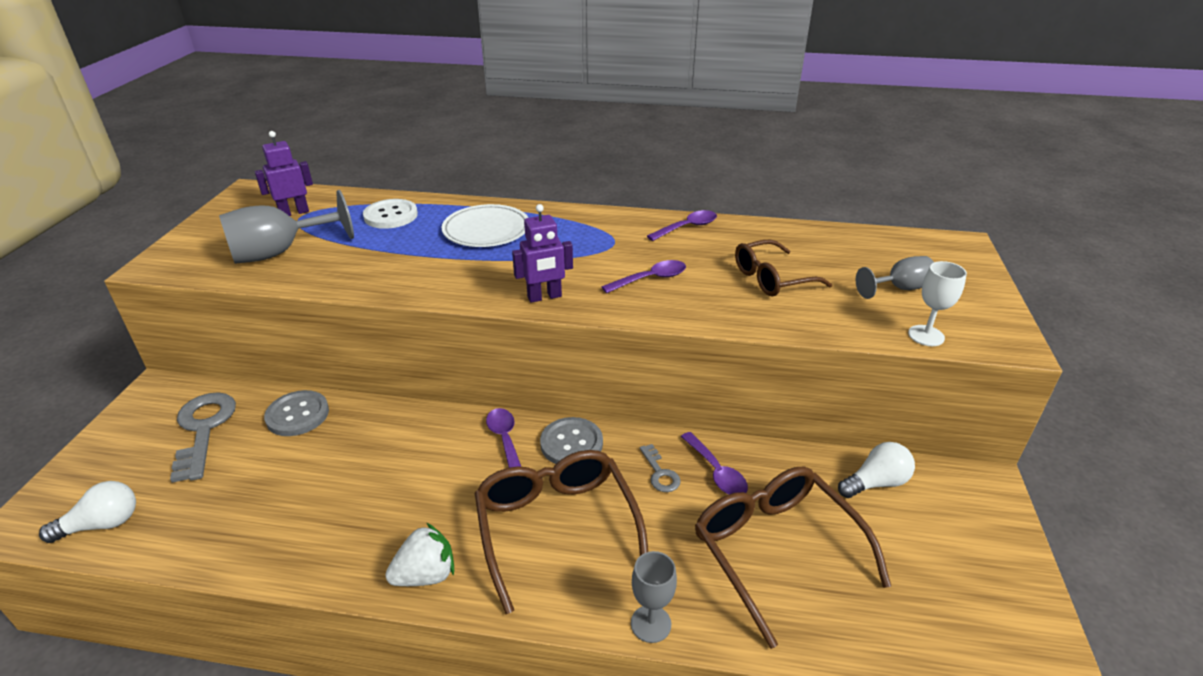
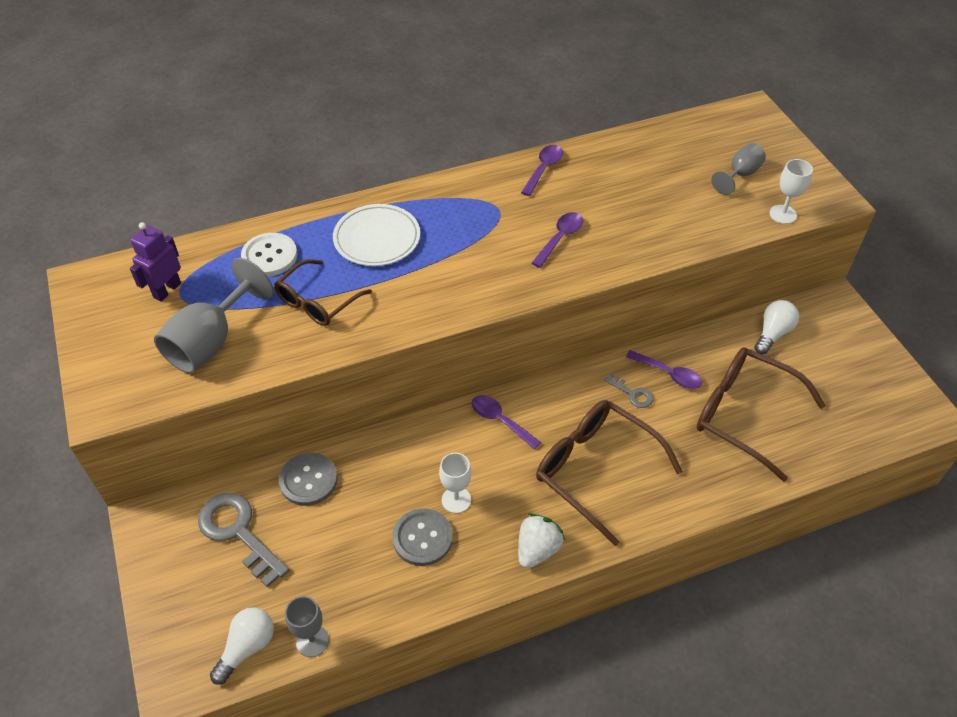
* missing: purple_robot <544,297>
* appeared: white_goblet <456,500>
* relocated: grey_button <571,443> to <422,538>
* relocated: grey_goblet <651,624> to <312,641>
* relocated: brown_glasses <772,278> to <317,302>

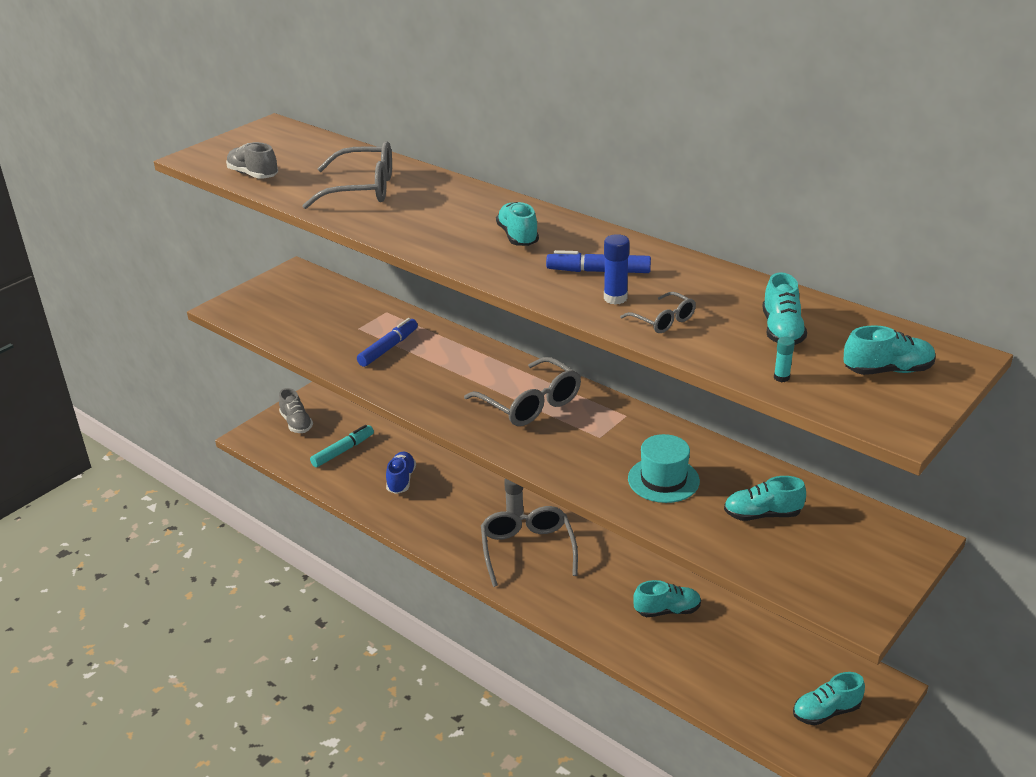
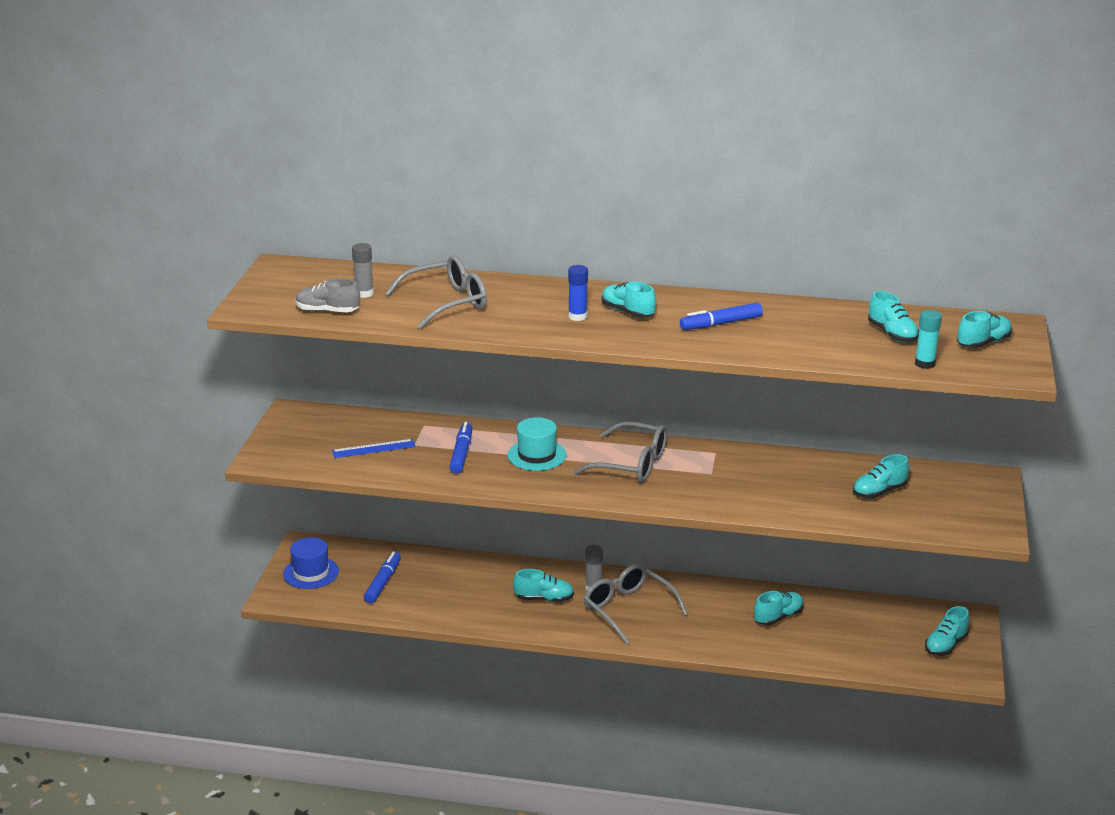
* missing: blue_shoe <401,480>
* missing: grey_glasses <663,321>
* appeared: blue_ruler <373,449>
* appeared: grey_glue_stick <364,293>
* appeared: turquoise_shoe <544,599>
* relocated: blue_glue_stick <615,298> to <577,316>
* relocated: turquoise_hat <663,480> to <536,455>
* exchanged: grey_shoe <296,423> to blue_hat <311,573>
* colour: turquoise_marker <343,451> to blue_marker <383,582>
* size: turquoise_glue_stick <781,377> = <924,364> x1.67

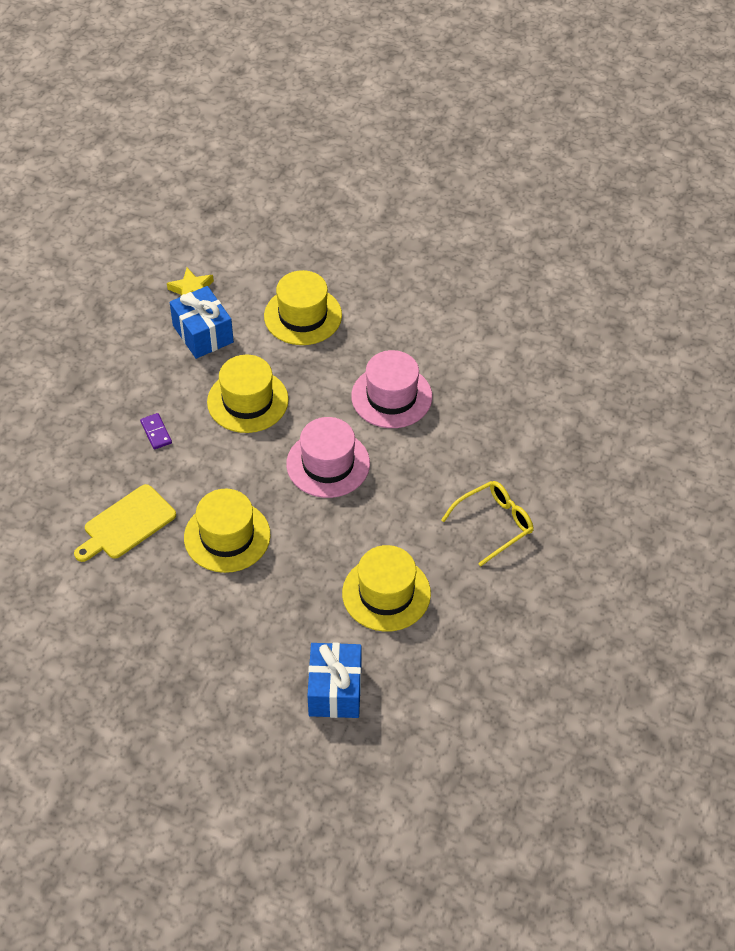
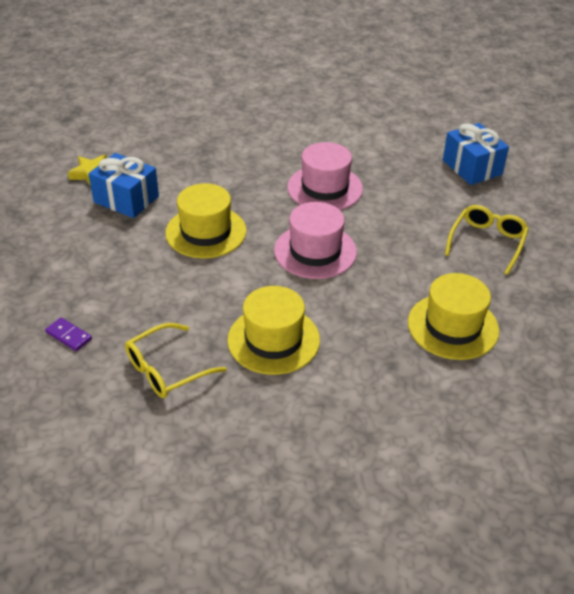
* missing: yellow_hat <303,316>
* relocated: purple_domino <156,432> to <69,336>
* relocated: blue_gift <335,690> to <472,167>
* exchanged: yellow_cutting_board <126,524> to yellow_glasses <167,369>

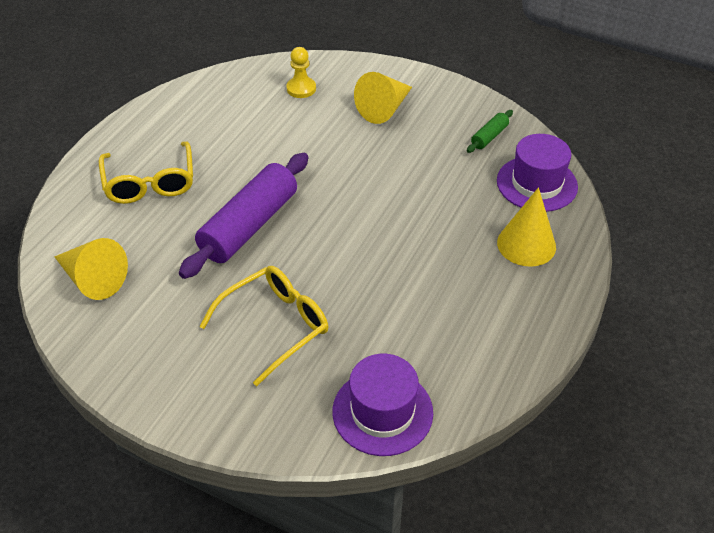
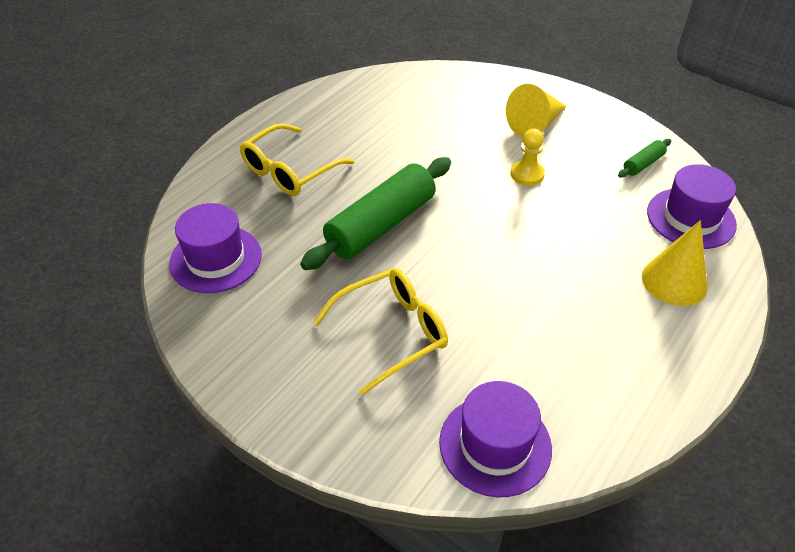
* relocated: yellow_pawn <301,89> to <527,174>
* exchanged: yellow_cone <93,279> to purple_hat <216,259>
* colour: purple_rolling_pin <249,226> to green_rolling_pin <381,225>
* spun: yellow_glasses <150,183> = <289,171> 45 degrees clockwise

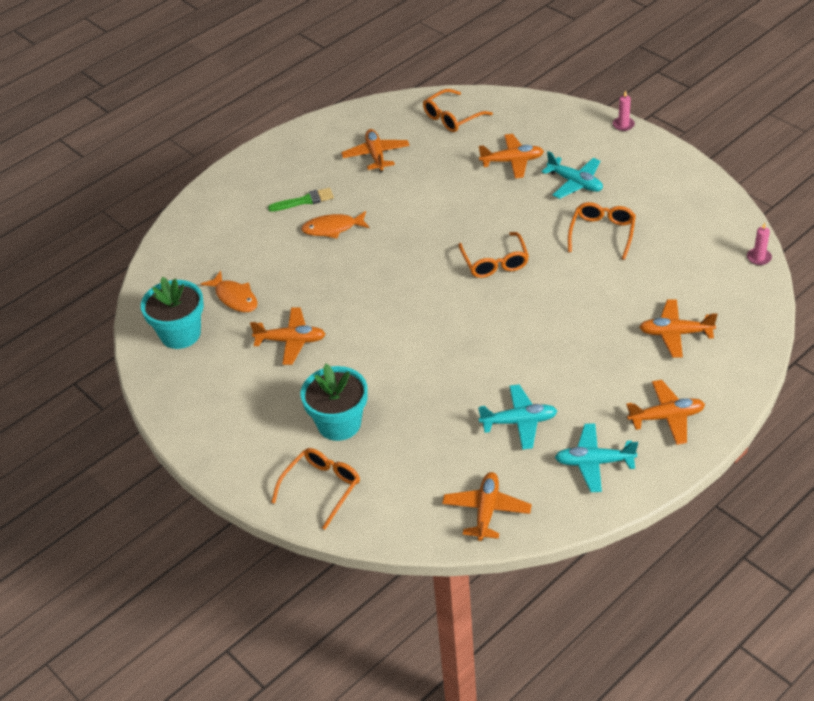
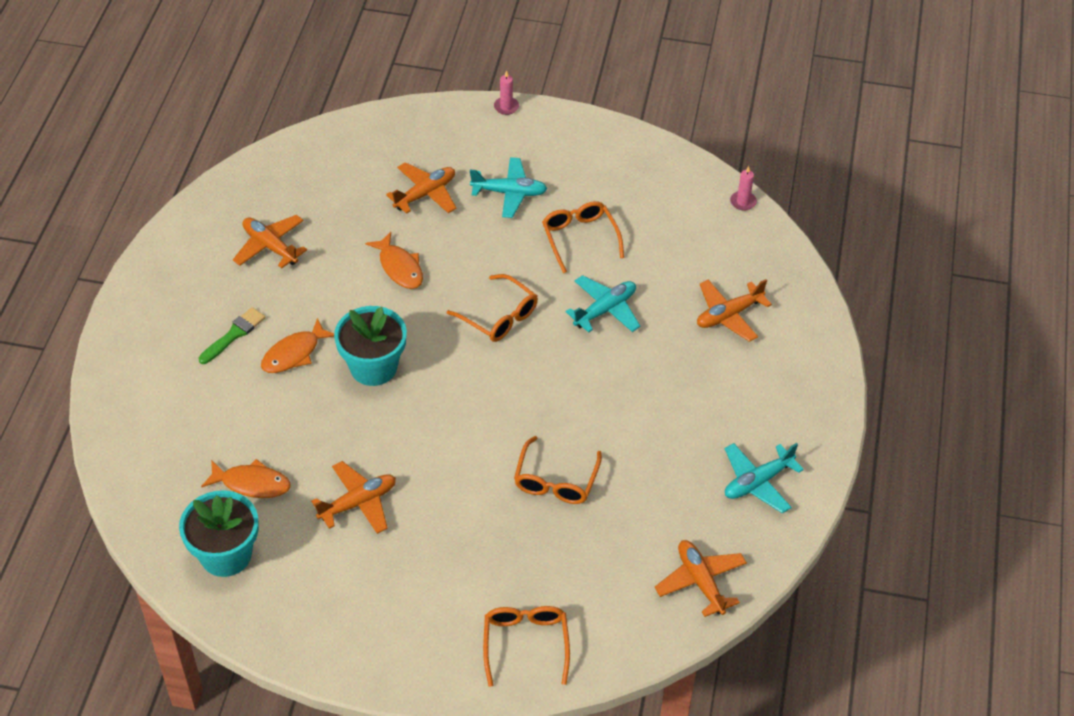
* missing: orange_plane <666,417>
* appeared: orange_fish <399,267>
* relocated: turquoise_flower_pot <339,424> to <373,367>
* relocated: orange_glasses <452,117> to <556,480>
* relocated: turquoise_plane <519,422> to <605,310>

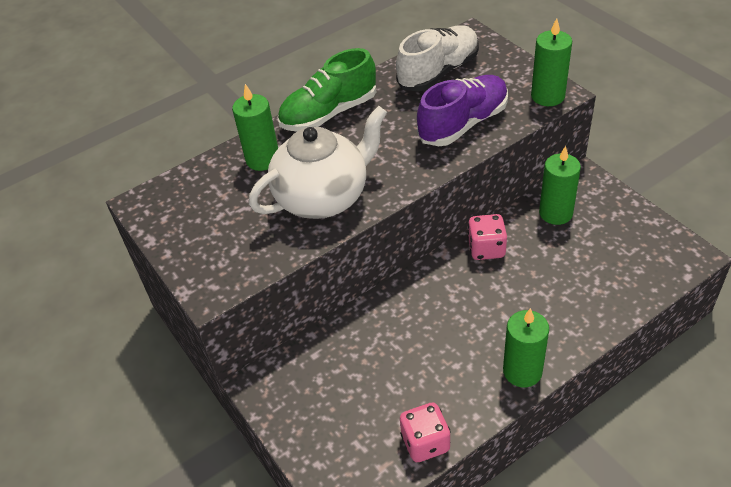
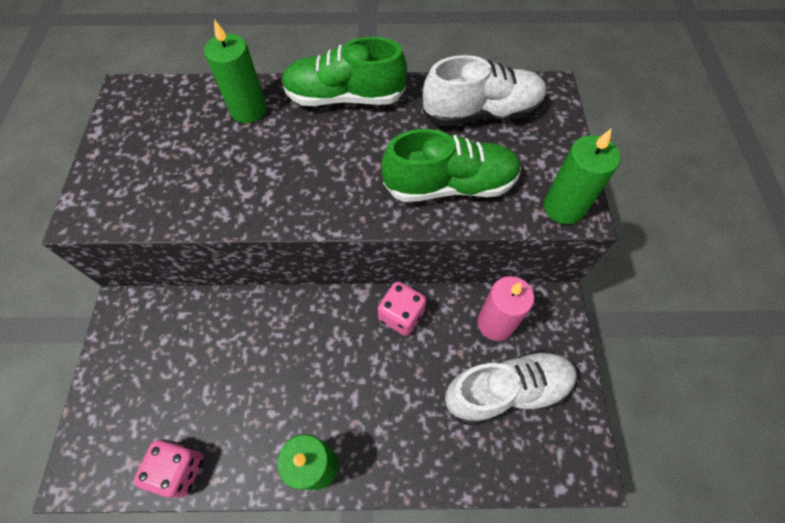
* missing: white_teapot <323,197>
* appeared: white_shoe <507,391>
* colour: purple_shoe <463,124> to green_shoe <450,185>
* colour: green_candle <555,213> to pink_candle <495,323>

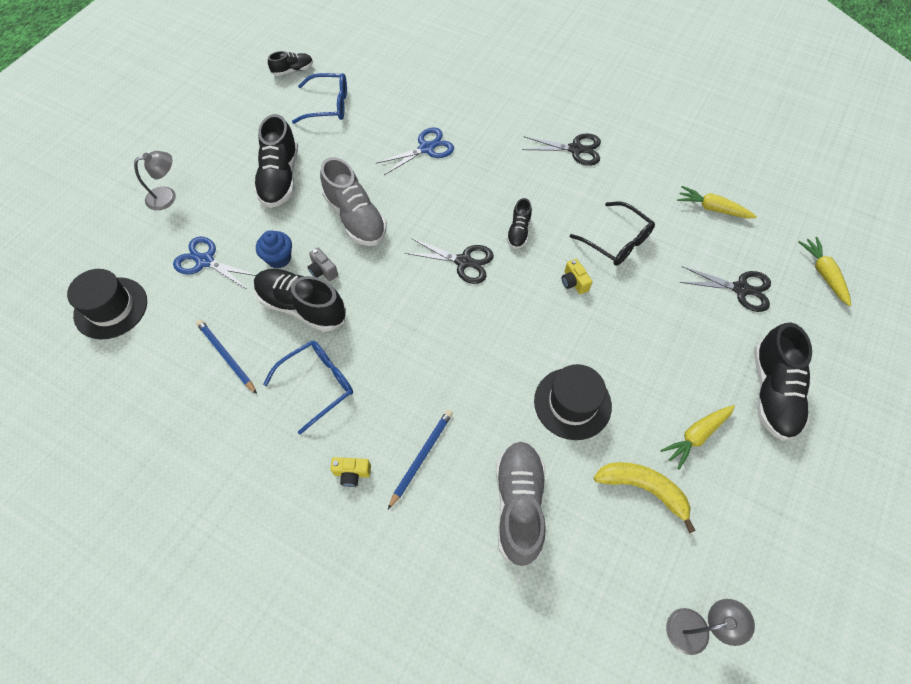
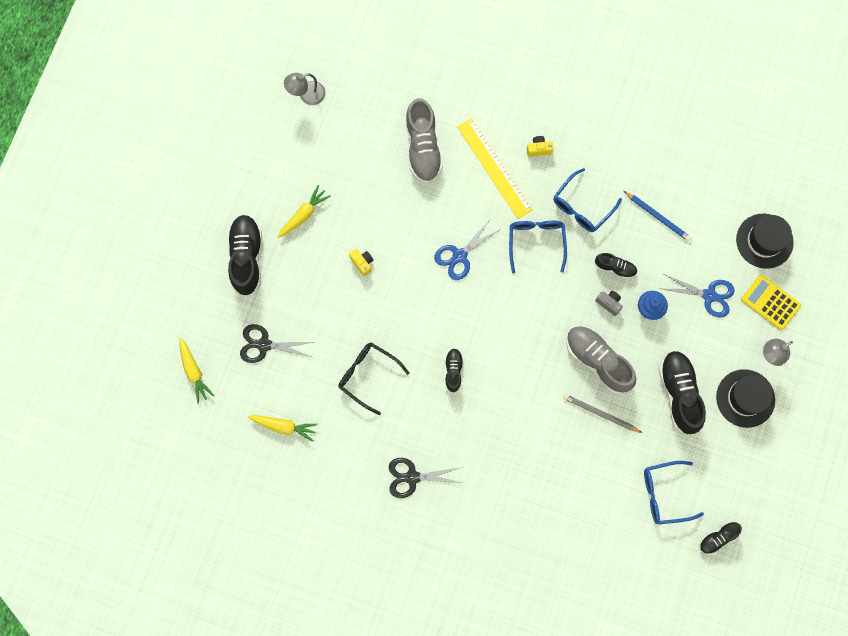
* missing: black_scissors <463,262>
* missing: yellow_banana <643,489>
* appeared: blue_glasses <536,242>
* appeared: grey_pencil <600,414>
* appeared: yellow_calculator <770,302>
* relocated: blue_scissors <426,148> to <459,256>
* relocated: black_hat <572,403> to <745,398>
* relocated: yellow_camera <574,282> to <362,263>
* exchanged: blue_pencil <421,457> to yellow_ruler <494,168>
* size: black_shoe <302,306> = <615,268> x0.53

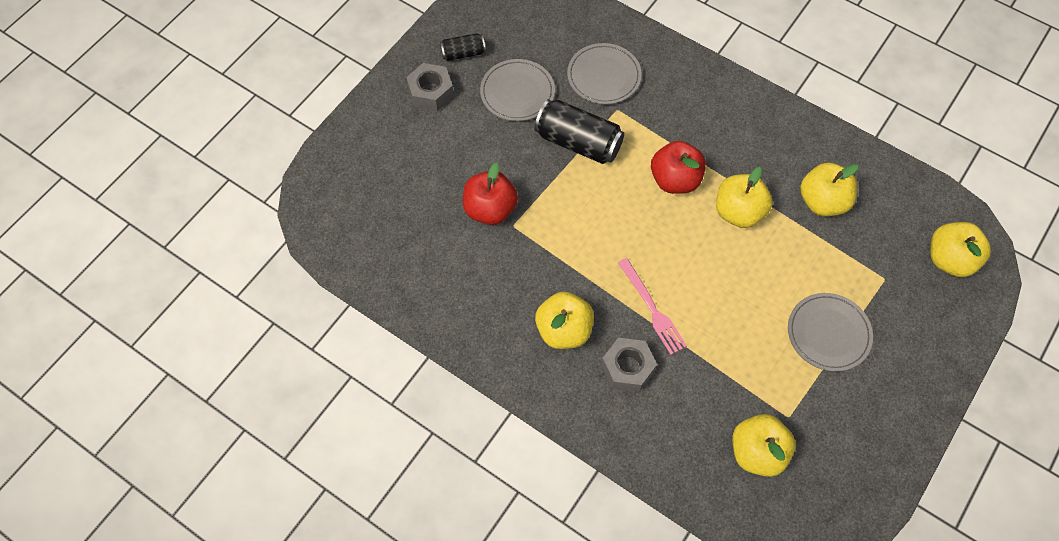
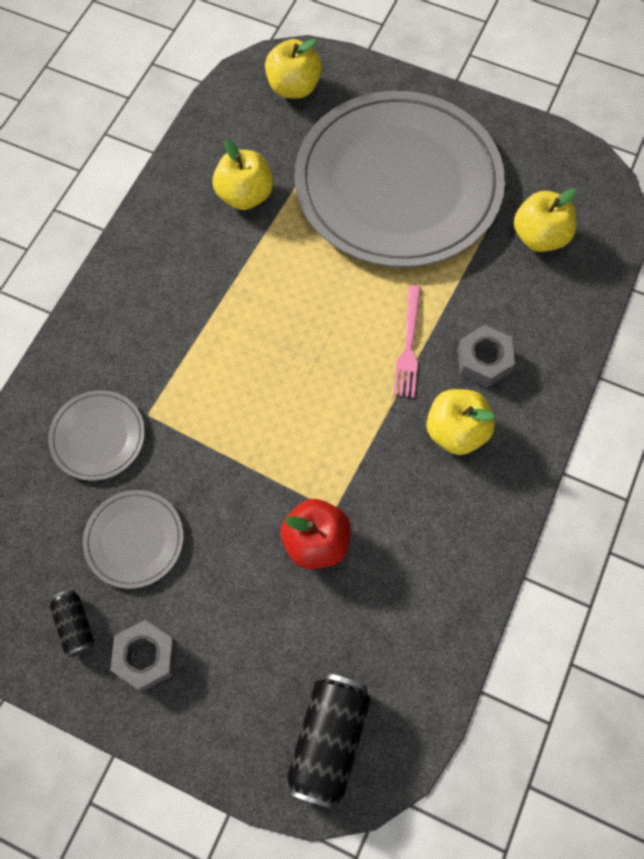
* missing: red_apple <675,180>
* missing: yellow_apple <738,212>
* relocated: black_can <578,142> to <328,739>
* spun: pink_fork <652,309> = <408,345> 135 degrees clockwise
* size: grey_plate <828,333> = <398,184> x2.44

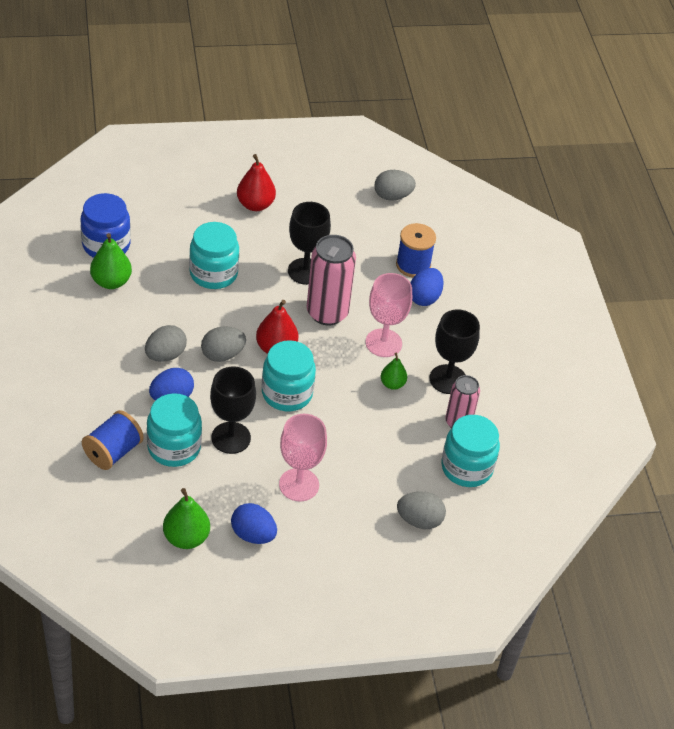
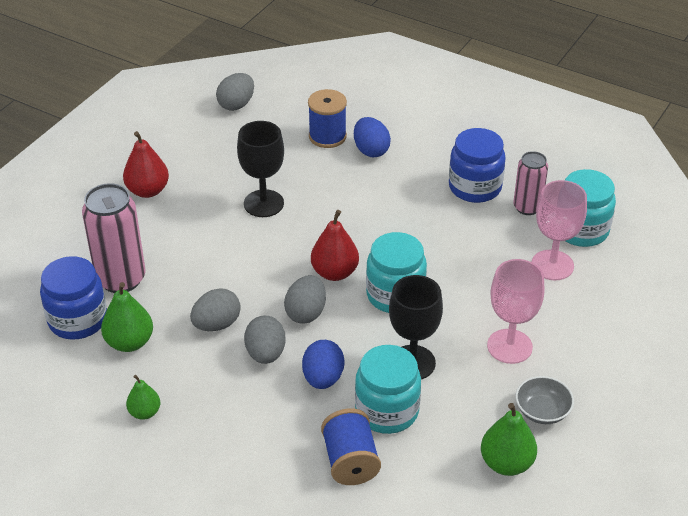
* missing: turquoise_jar <213,273>
* relocated: pink_can <327,313> to <121,279>
* relocated: pink_goblet <383,343> to <552,265>
* relocated: green_pear <392,384> to <144,412>
* relocated: grey_egg <419,520> to <217,324>
* exchanged: blue_egg <253,535> to grey_bowl <542,411>
* exchanged: black_goblet <448,379> to blue_jar <475,187>

